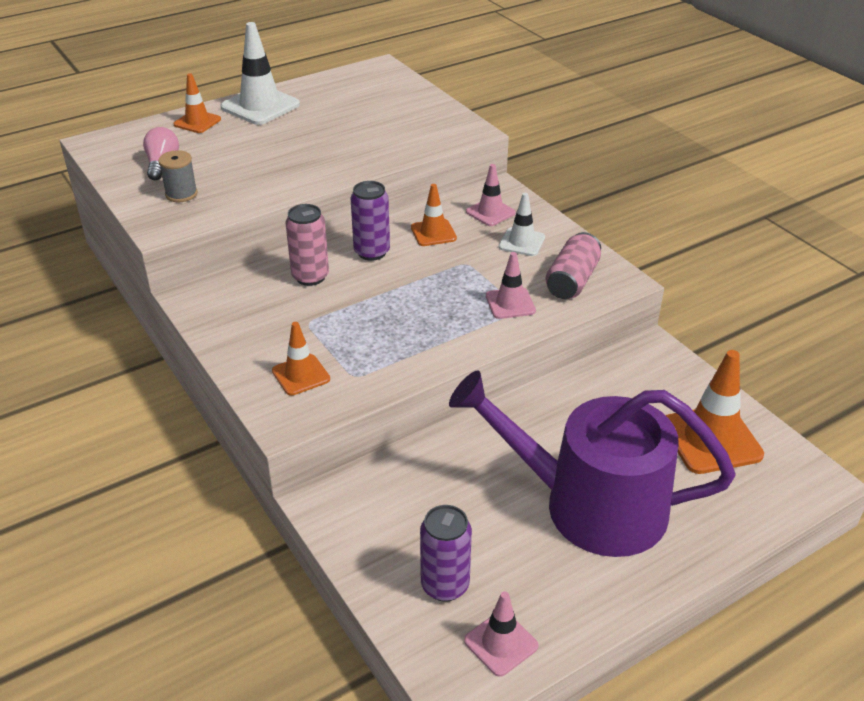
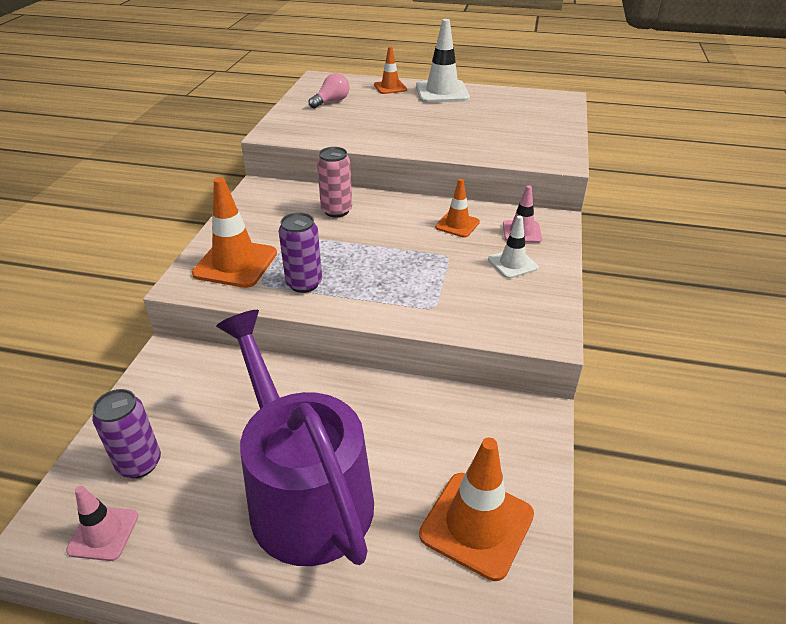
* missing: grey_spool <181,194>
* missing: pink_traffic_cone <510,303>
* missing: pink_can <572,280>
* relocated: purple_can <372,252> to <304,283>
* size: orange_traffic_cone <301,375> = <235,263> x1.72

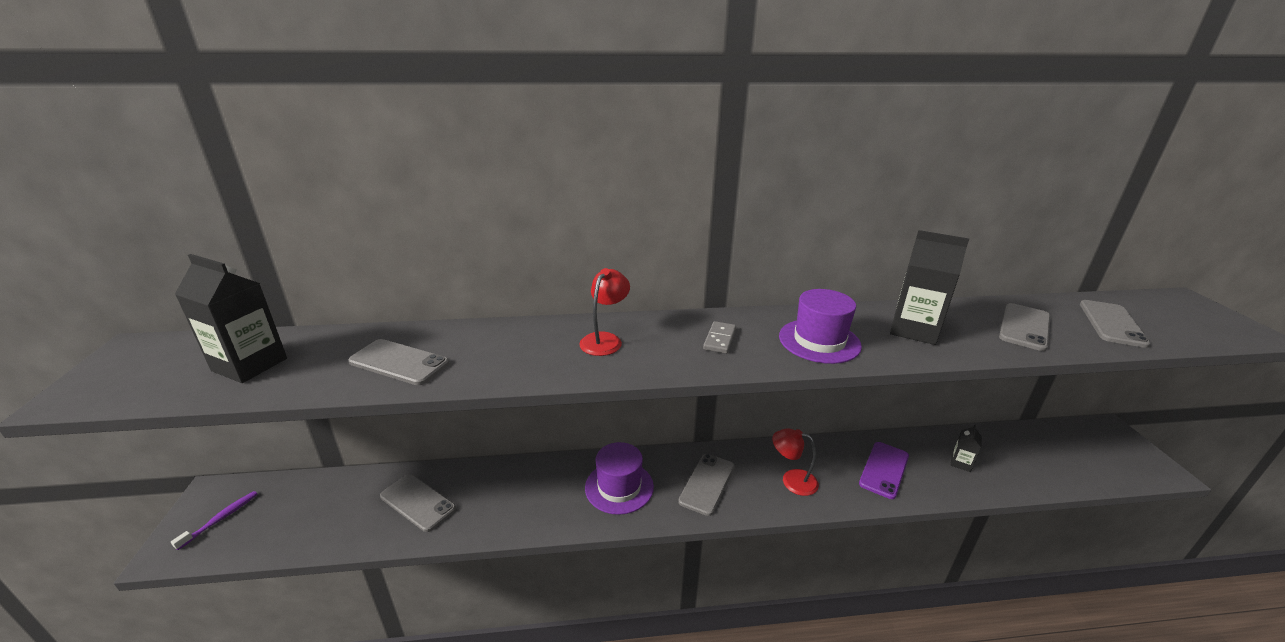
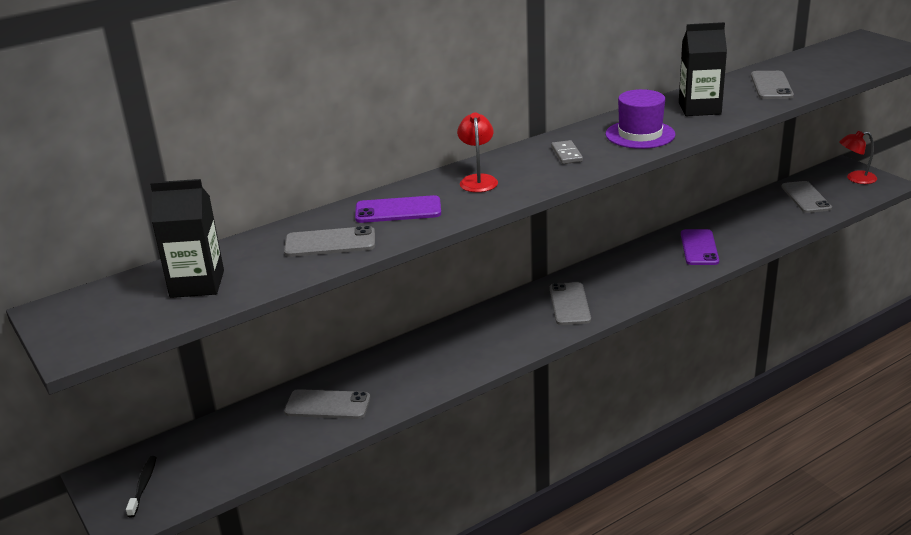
* missing: purple_hat <619,487>
* missing: black_carton <961,463>
* appeared: purple_phone <398,210>
* relocated: red_lamp <792,480> to <855,178>
* relocated: grey_phone <1112,323> to <806,197>
* colour: purple_toothbrush <221,519> to black_toothbrush <143,486>

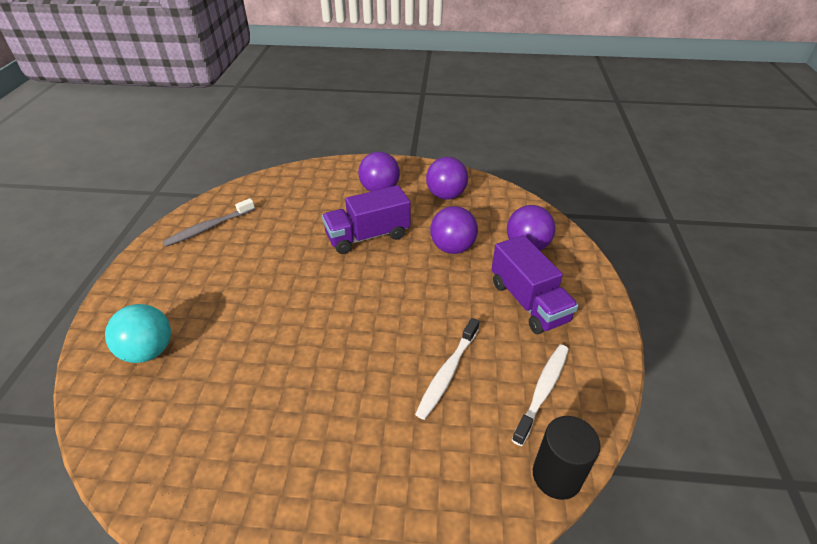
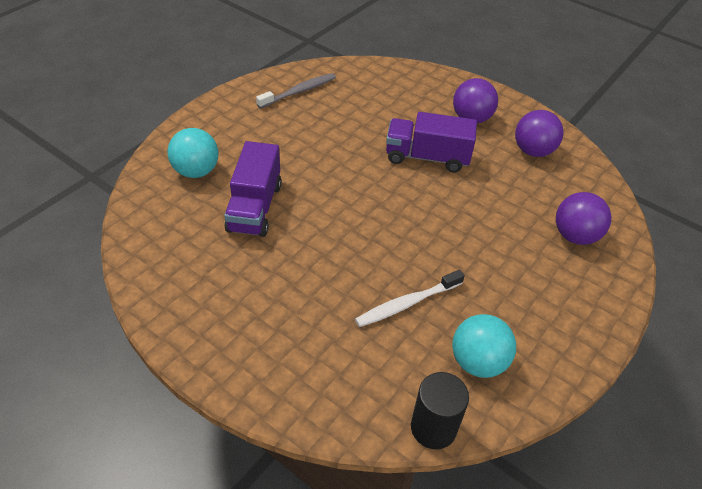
* missing: purple_ball <452,248>
* relocated: purple_truck <528,302> to <255,207>
* exchanged: white_toothbrush <542,391> to turquoise_ball <478,362>
* spun: grey_toothbrush <209,228> = <299,91> 150 degrees clockwise

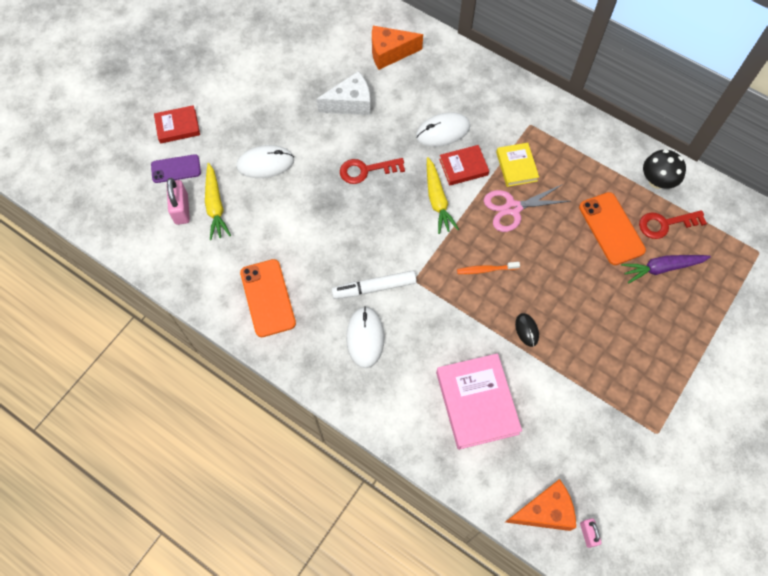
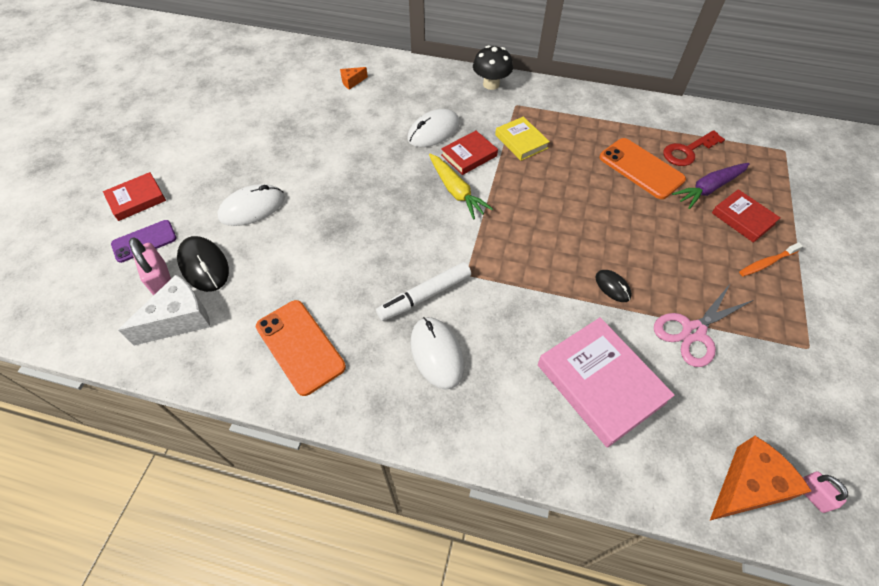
* missing: red_key <366,170>
* appeared: red_book <743,218>
* relocated: white_cheese <350,103> to <180,319>
* relocated: orange_toothbrush <486,269> to <767,263>
* relocated: pink_scissors <513,208> to <693,331>
* relocated: black_mushroom <657,181> to <491,84>
* exchanged: yellow_carrot <215,206> to black_mouse <204,265>
* size: orange_cheese <390,53> = <352,82> x0.50

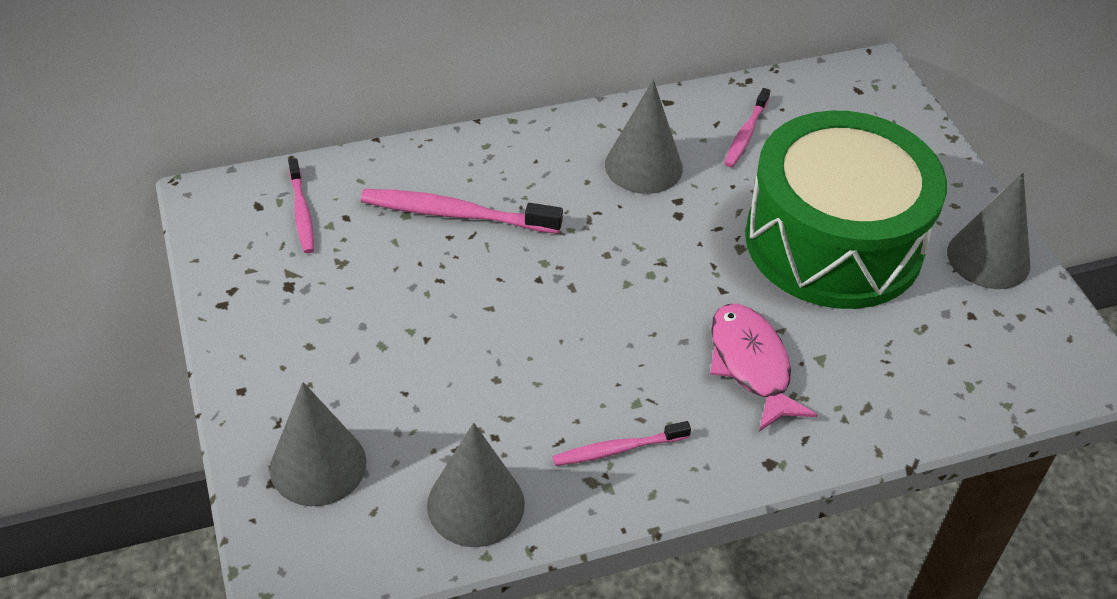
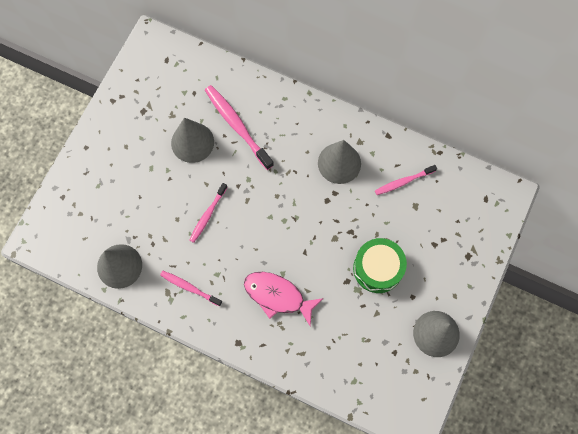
* relocated: grey_cone <318,465> to <192,142>
* relocated: pink_toothbrush <302,212> to <208,215>
* spun: pink_fish <751,365> = <277,296> 90 degrees counterclockwise
* size: green_drum <833,241> = <377,268> x0.50

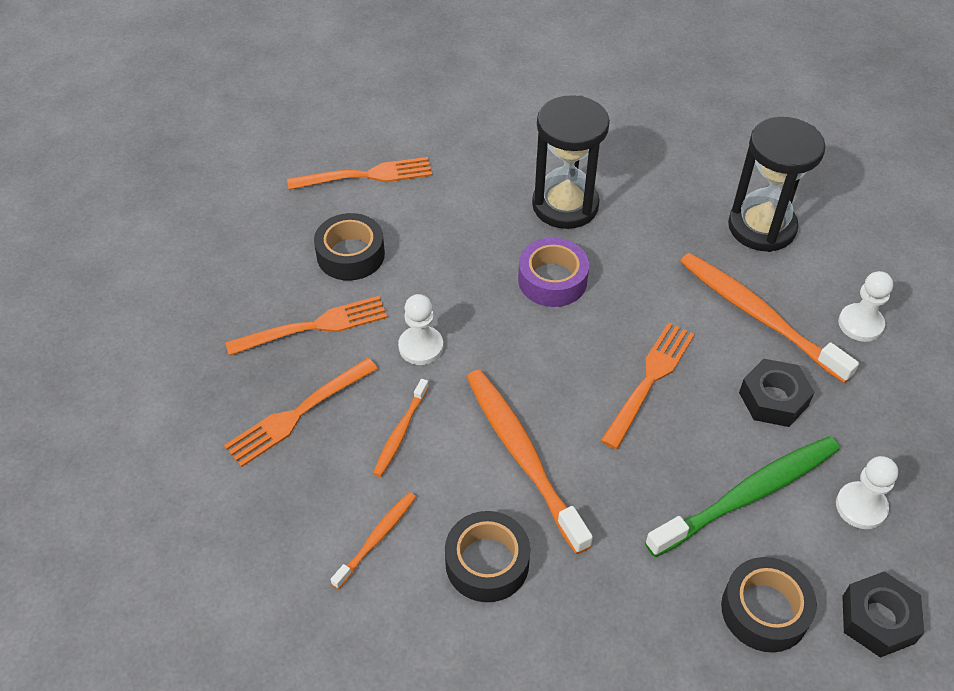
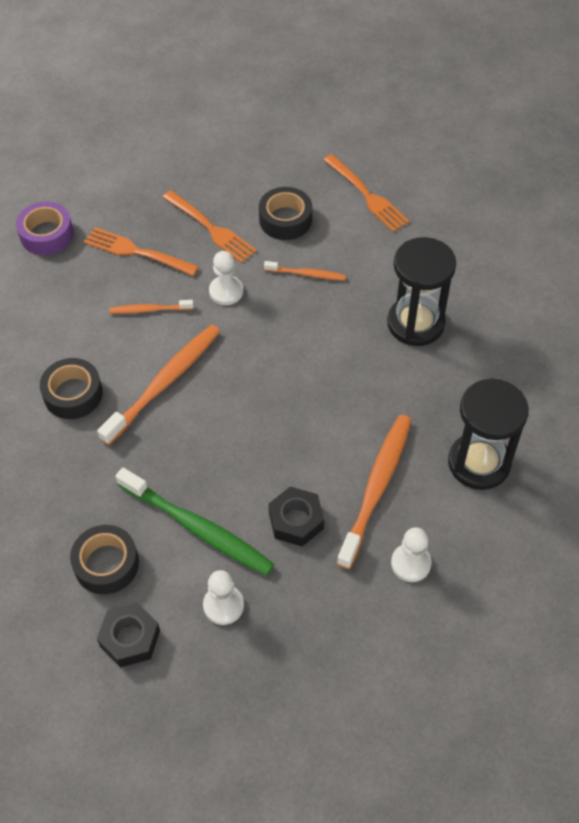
* missing: orange_fork <649,380>
* relocated: orange_toothbrush <377,538> to <307,274>
* relocated: purple_tape <552,280> to <46,234>

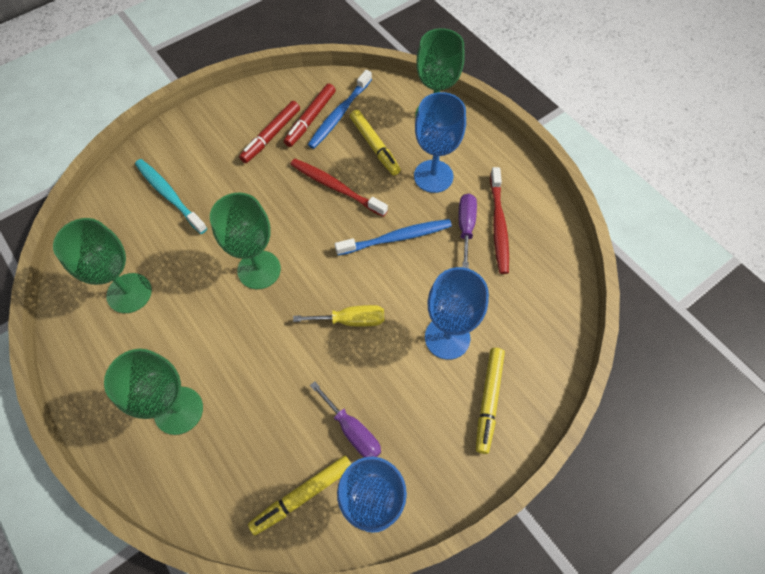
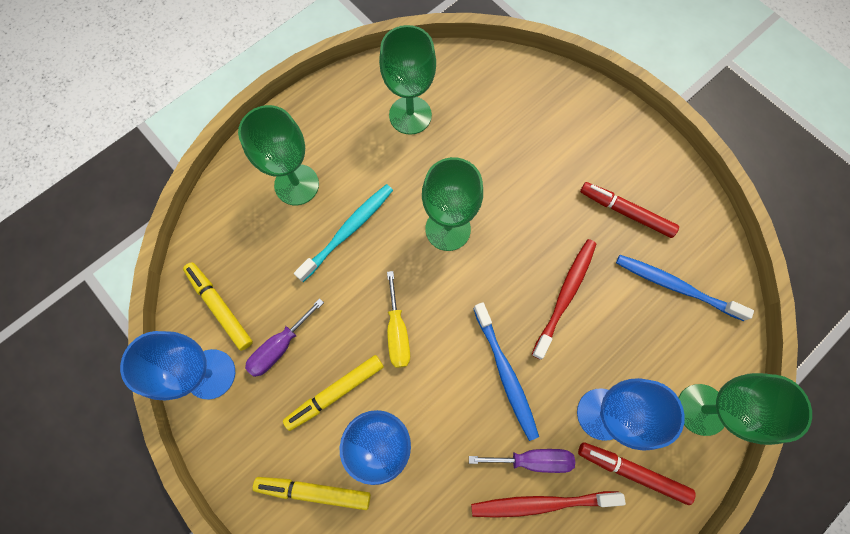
* relocated: turquoise_toothbrush <169,195> to <348,230>
* relocated: red_marker <310,119> to <632,471>
* relocated: yellow_marker <374,146> to <335,392>

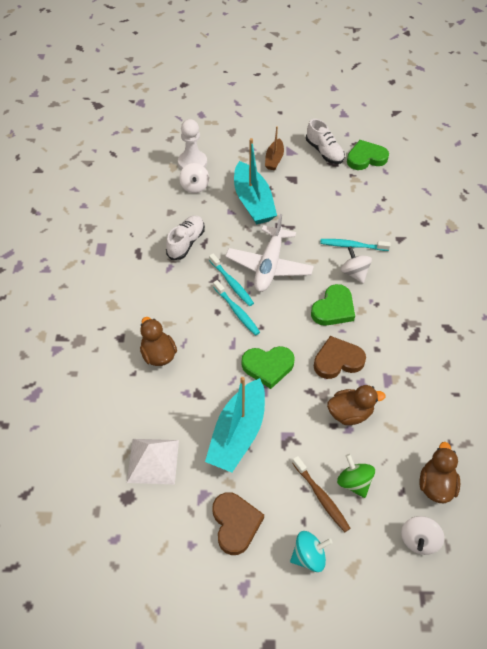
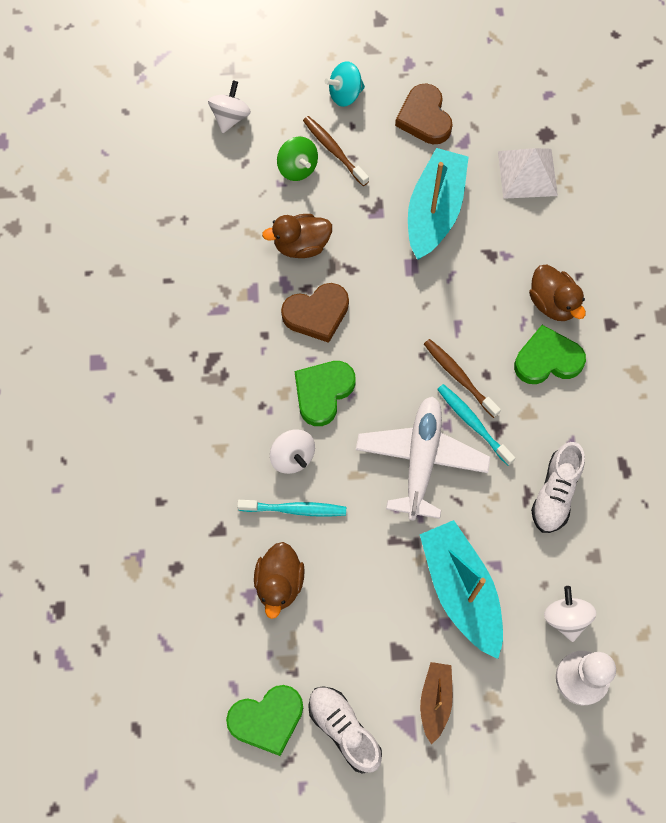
* relocated: green_heart <268,366> to <547,359>
* relocated: brown_duck <436,485> to <279,583>
* colour: turquoise_toothbrush <237,311> to brown_toothbrush <459,377>

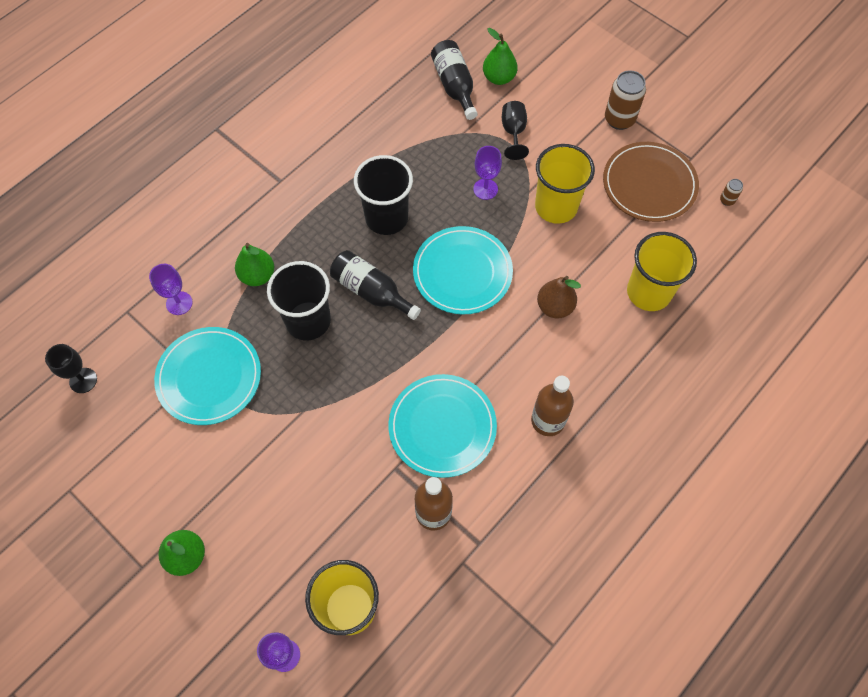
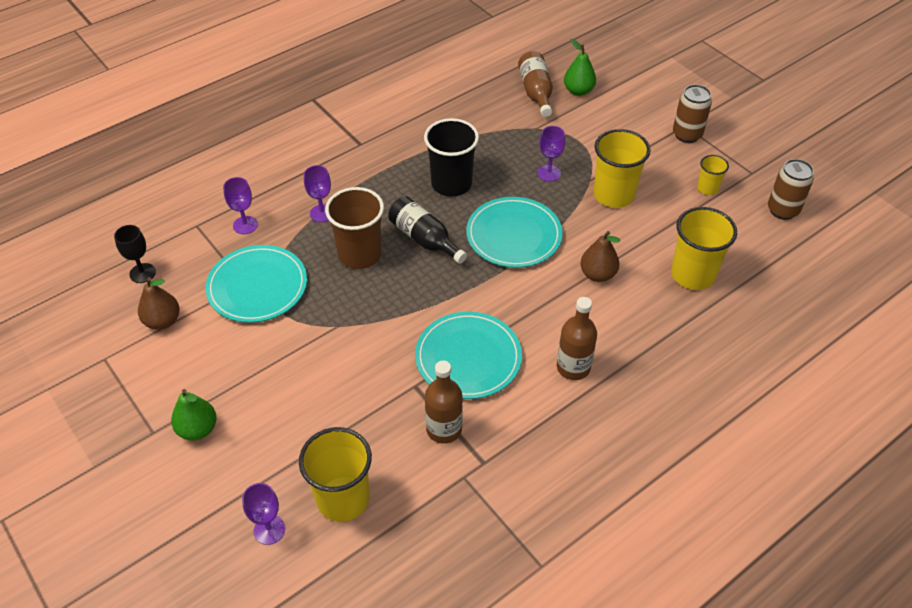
* missing: black_goblet <513,132>
* appeared: brown_pear <162,321>
* exchanged: green_pear <257,275> to purple_goblet <322,213>
* exchanged: brown_plate <649,184> to yellow_cup <707,188>
* colour: black_cup <308,321> to brown_cup <360,254>
* colour: black_bottle <454,86> to brown_bottle <536,92>
* size: brown_can <727,200> = <782,210> x2.09

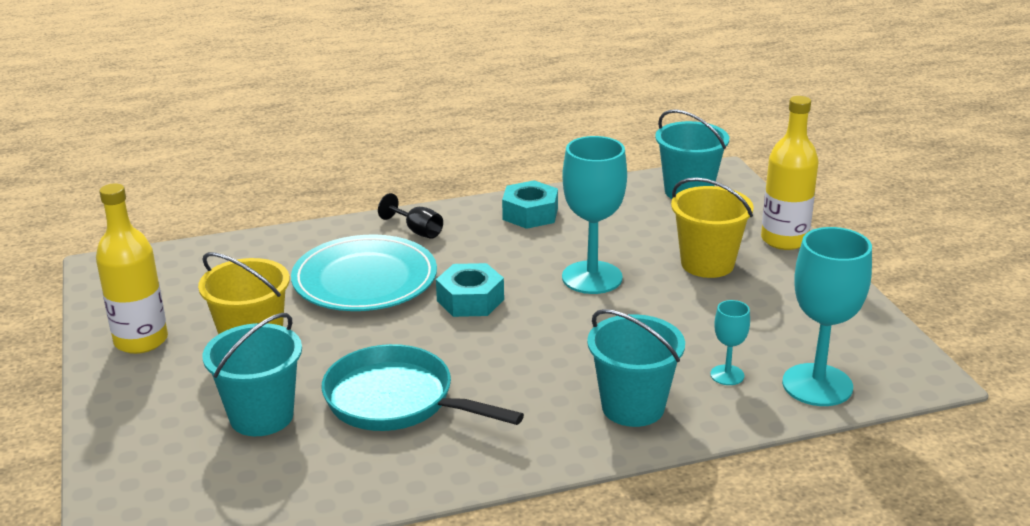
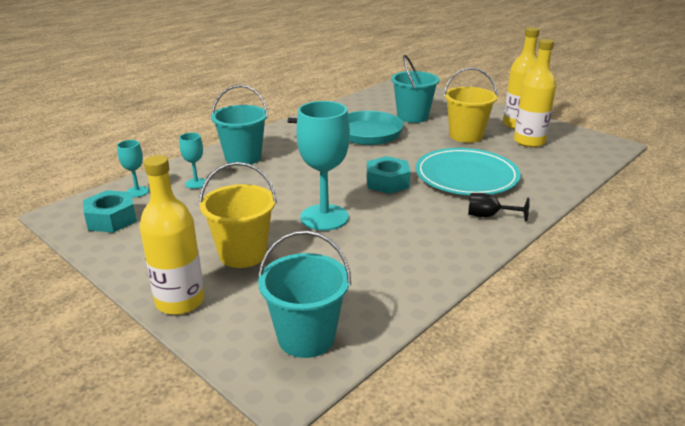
* appeared: yellow_bottle <529,141>
* relocated: turquoise_nut <530,214> to <111,219>
* size: turquoise_goblet <817,385> = <137,192> x0.49

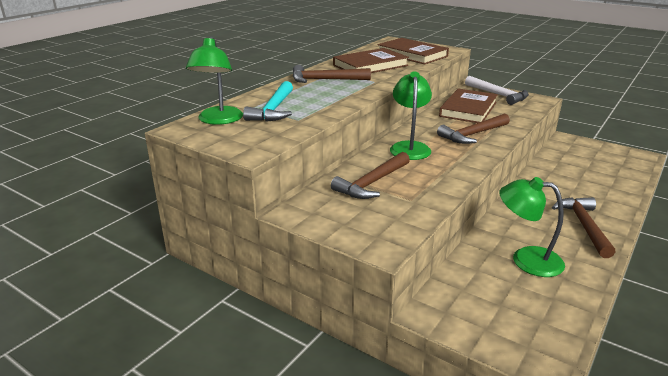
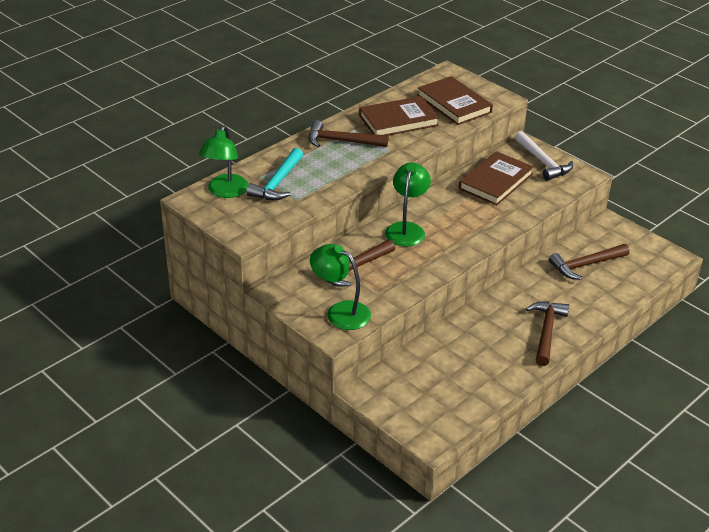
* relocated: brown_hammer <473,134> to <586,265>
* relocated: green_lamp <526,259> to <340,312>

